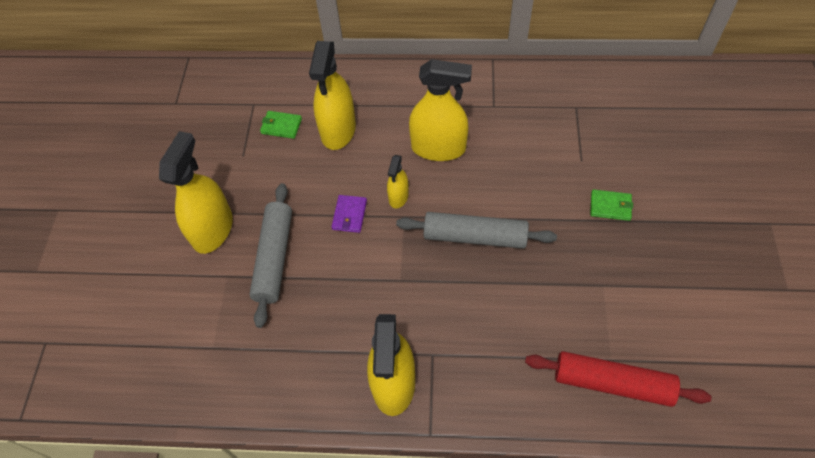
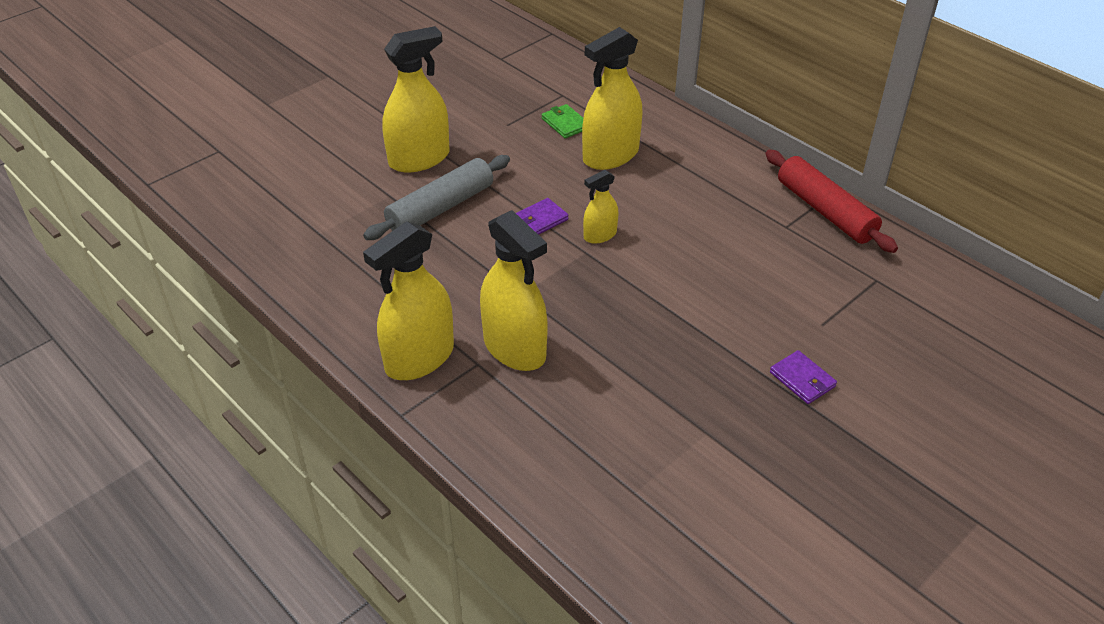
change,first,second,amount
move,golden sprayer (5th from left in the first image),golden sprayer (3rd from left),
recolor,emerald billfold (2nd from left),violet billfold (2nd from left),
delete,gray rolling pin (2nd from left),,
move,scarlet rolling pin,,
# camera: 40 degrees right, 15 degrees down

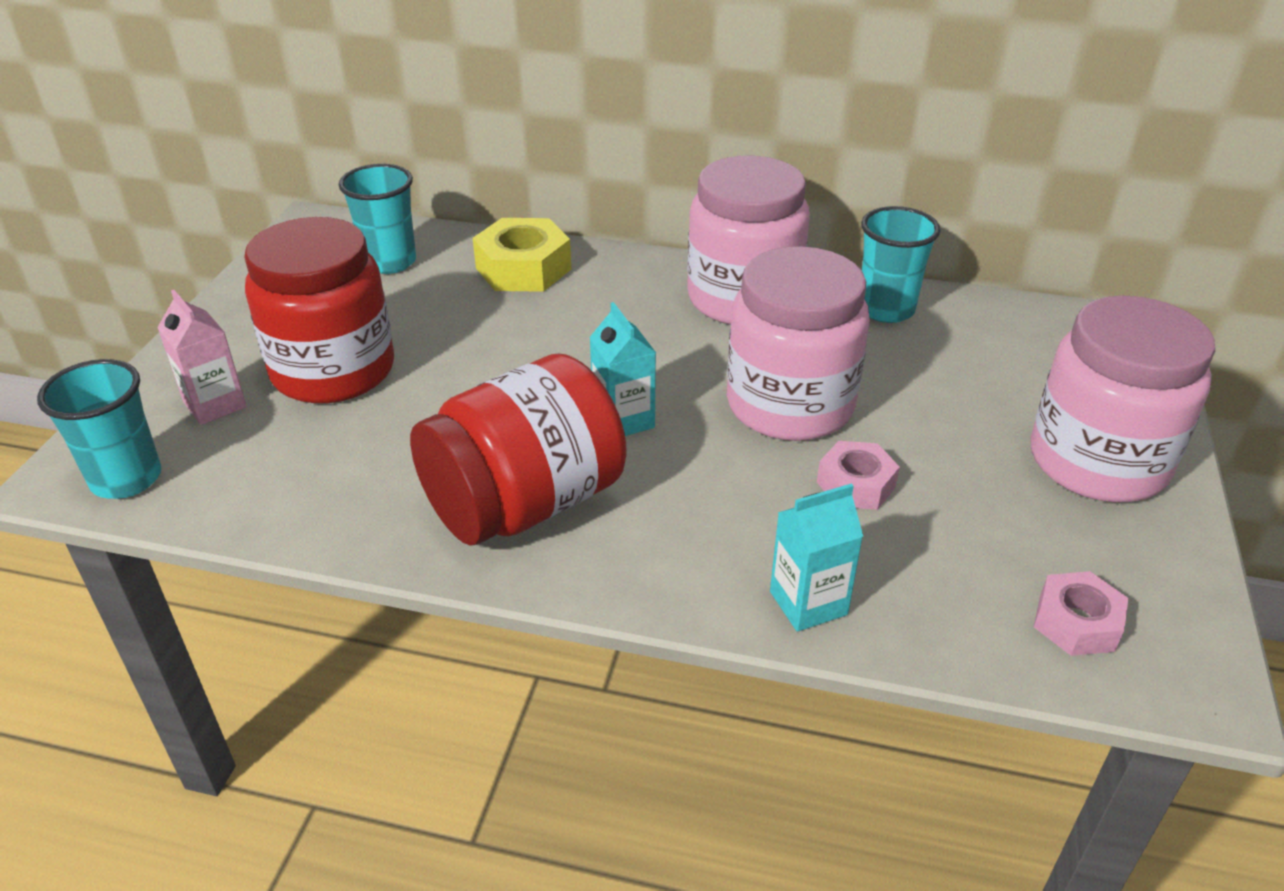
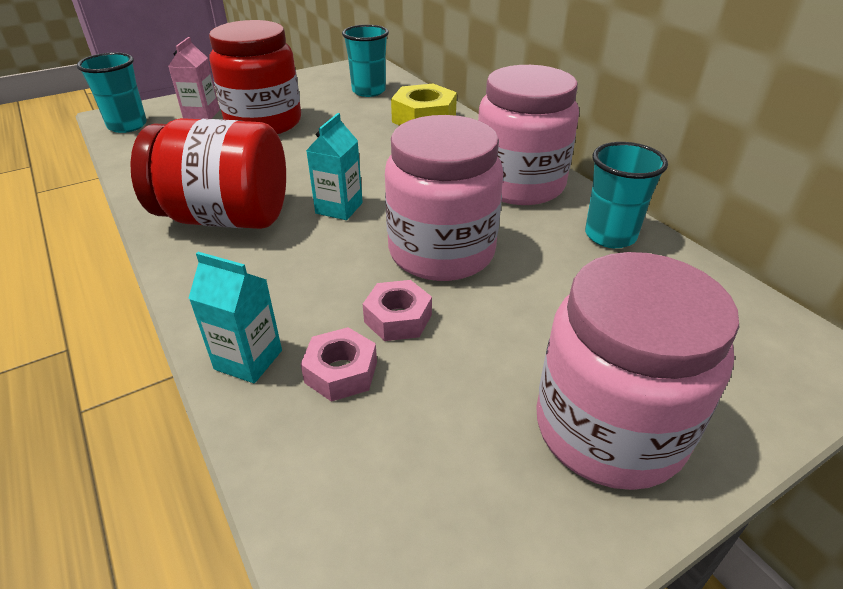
change,first,second,amount
move,pink hexagon nut (2nd from left in the first image),pink hexagon nut (1st from left),
# camera: 45 degrees right, 0 degrees up

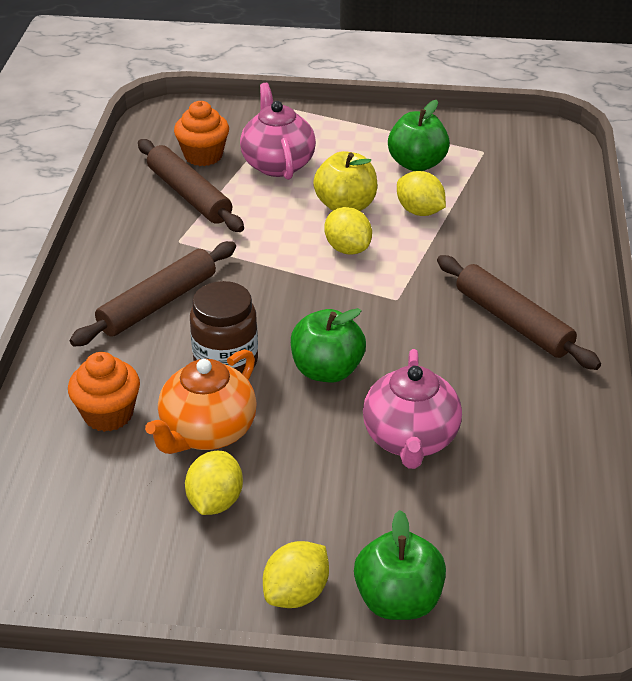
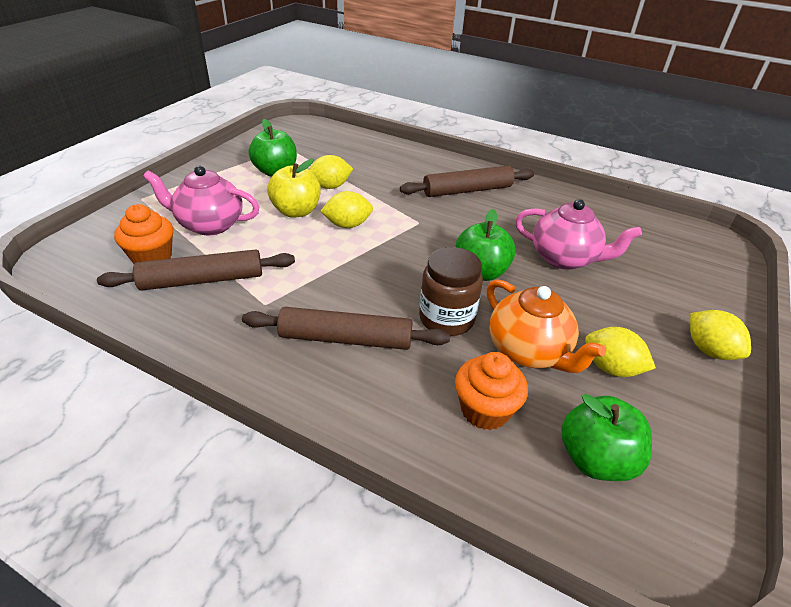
change,first,second,amount
rotate,russet rolling pin (1st from left in the first image),russet rolling pin (2nd from left),60 degrees counterclockwise
move,emerald apple fruit (2nd from left in the first image),emerald apple fruit (3rd from left),
# camera: 70 degrees left, 0 degrees up

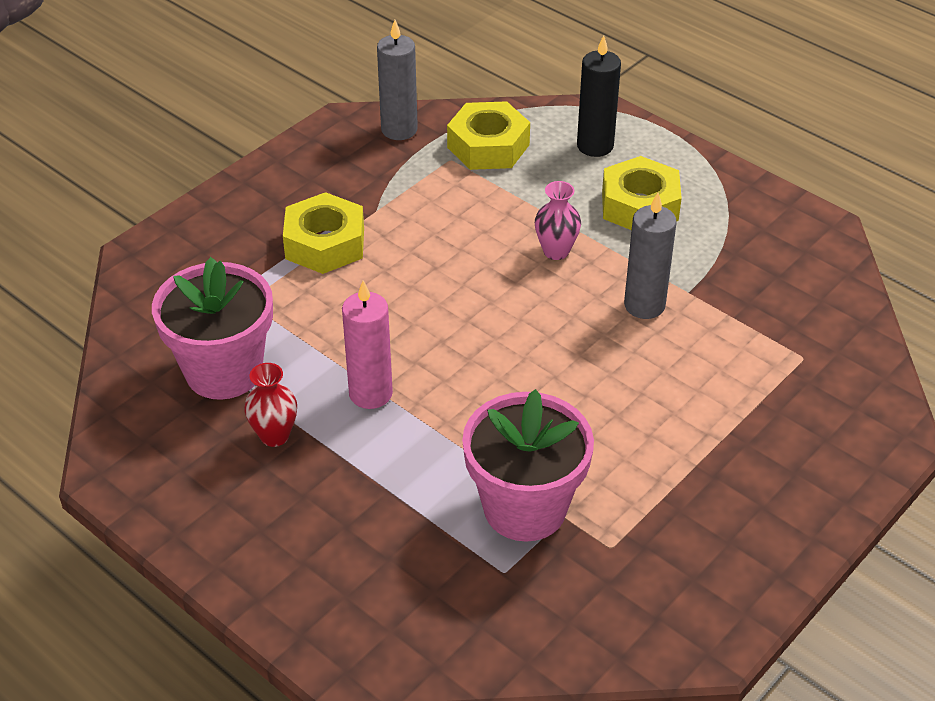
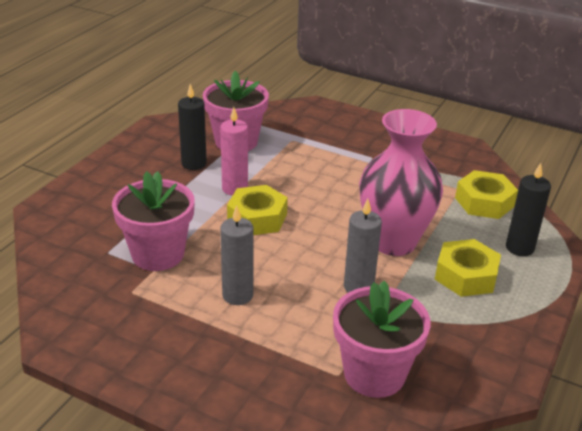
change,first,second,amount
move,gray pillar candle (1st from left),,
resize,pink tall vase,,x2.44
move,golden hexagon nut (1st from left),,
replace,scarlet tall vase,ebony pillar candle (1st from left),
insert,,pink plant pot (3rd from left),
# camera: 75 degrees right, 10 degrees down

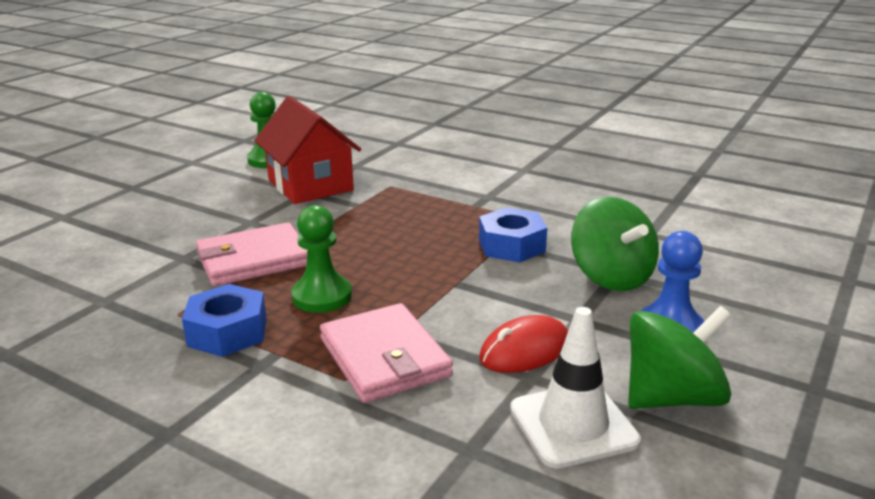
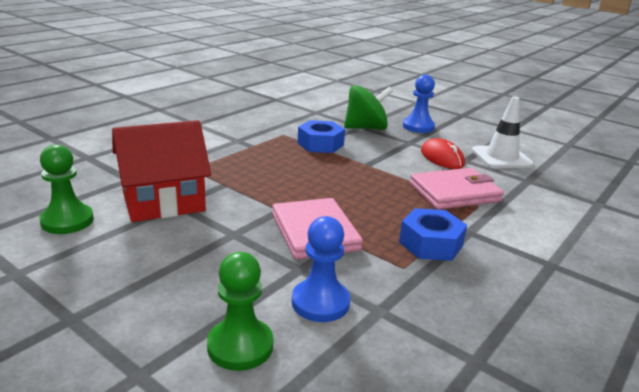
change,first,second,amount
move,emerald pawn (2nd from left),,
delete,emerald whirligig (2nd from left),,
insert,,blue pawn (1st from left),
# camera: 85 degrees left, 0 degrees up

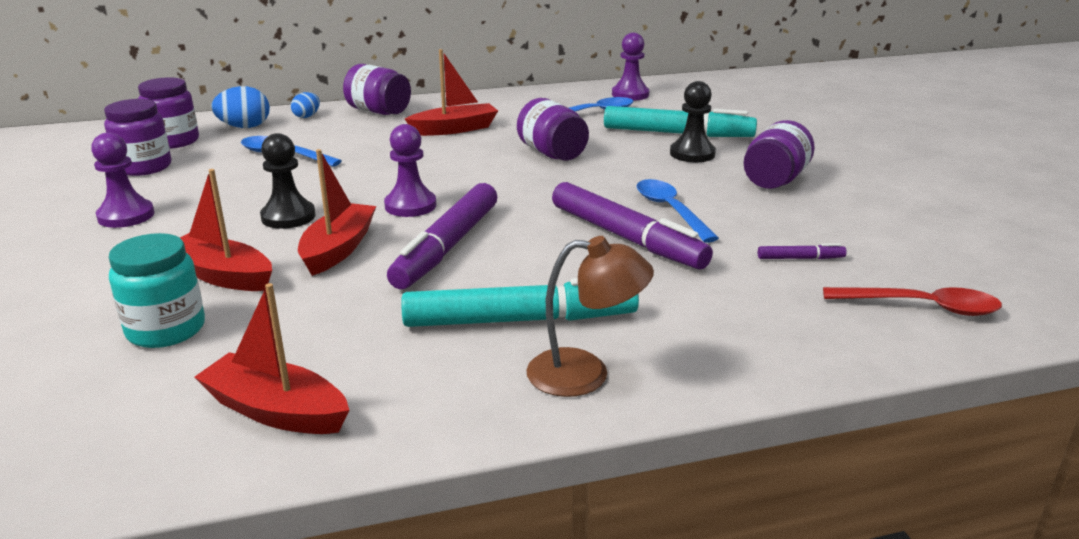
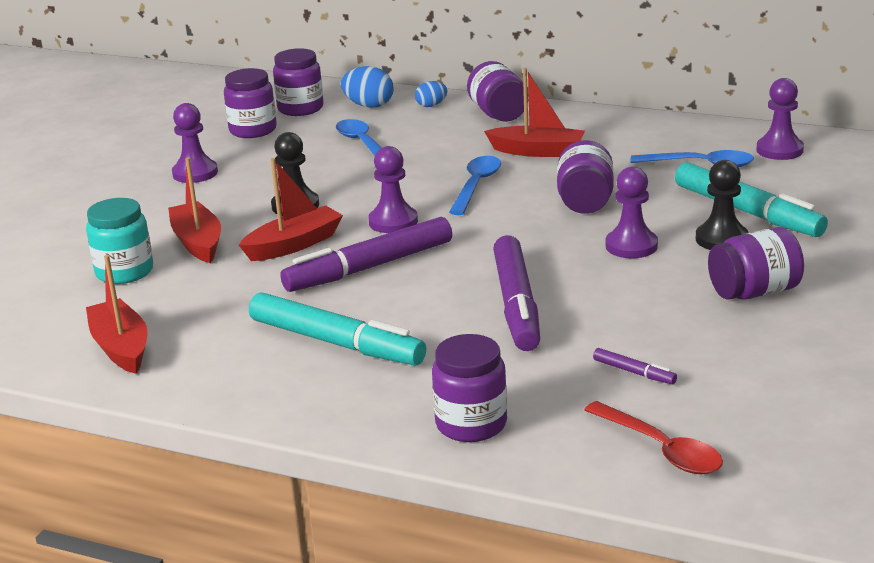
change,first,second,amount
move,blue tablespoon (3rd from left in the first image),blue tablespoon (2nd from left),
delete,russet reading lamp,,
insert,,violet pawn (3rd from left),
insert,,violet jam jar (3rd from left),
# camera: 40 degrees right, 0 degrees up

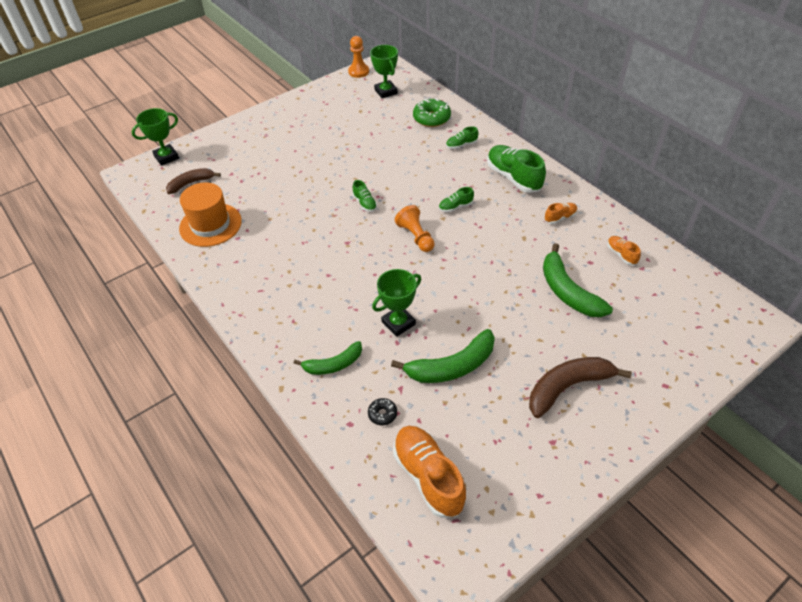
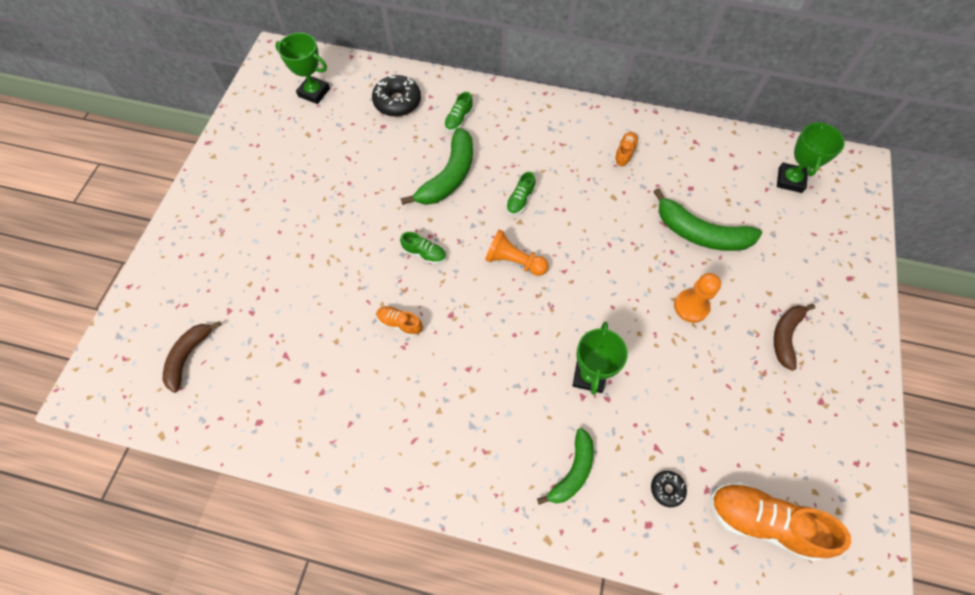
change,first,second,amount
move,bright orange pawn (1st from left in the first image),bright orange pawn (2nd from left),
recolor,emerald donut,ebony donut (1st from left),
move,emerald prize cup (1st from left in the first image),emerald prize cup (3rd from left),
delete,emerald shoe (4th from left),,
delete,bright orange top hat,,
move,bright orange shoe (3rd from left in the first image),bright orange shoe (1st from left),
move,emerald banana (2nd from left in the first image),emerald banana (1st from left),
resize,russet banana (2nd from left),,x0.65
# camera: 40 degrees left, 15 degrees up

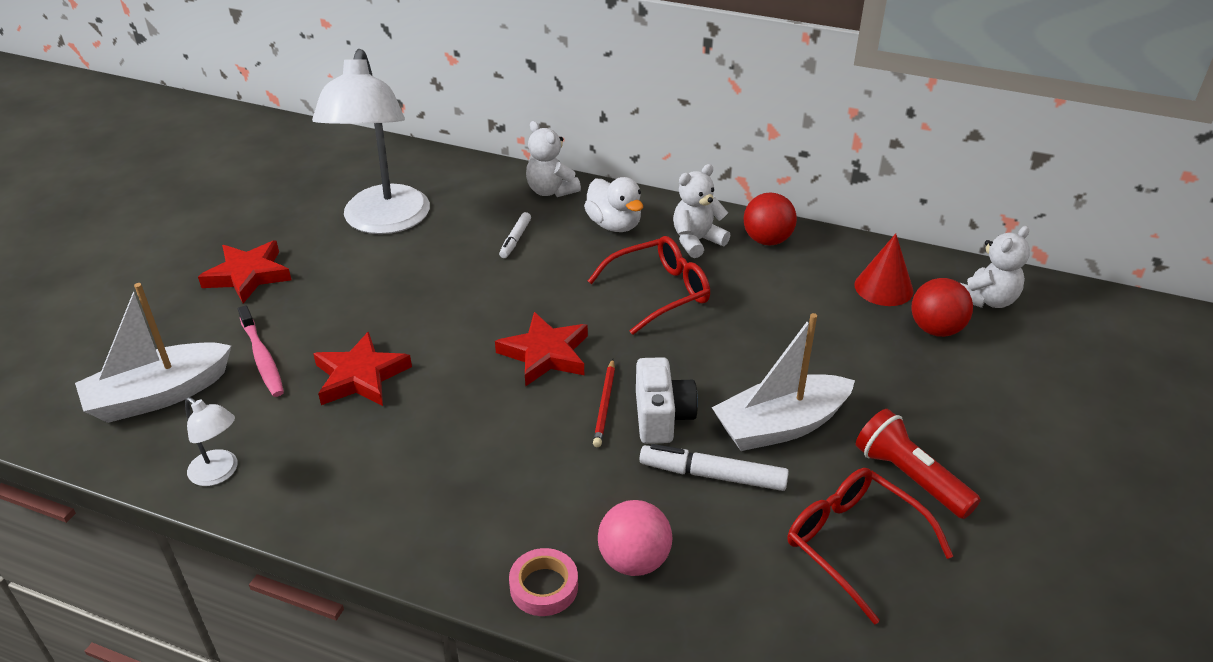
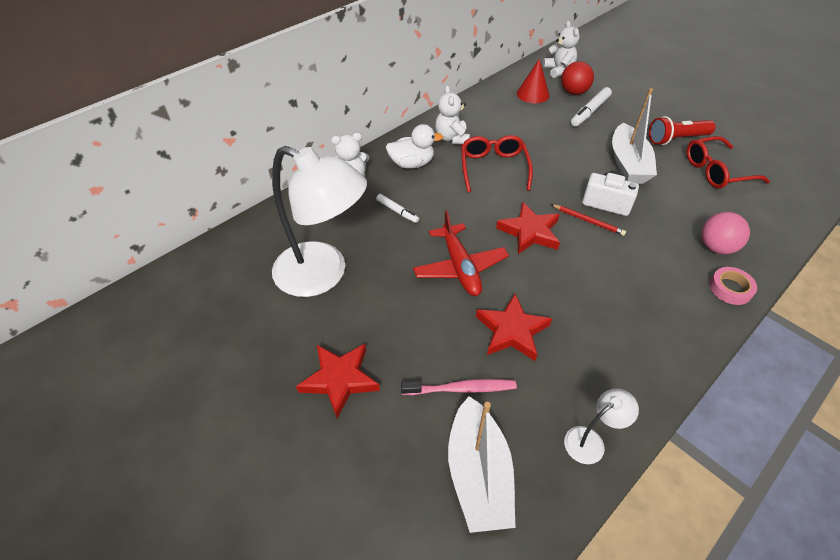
change,first,second,amount
delete,scarlet play ball (1st from left),,
move,snow-white felt pen (2nd from left),,
insert,,scarlet plane,
# camera: 65 degrees left, 10 degrees up

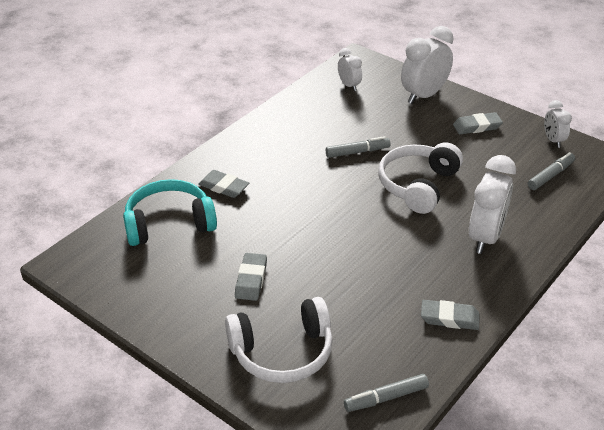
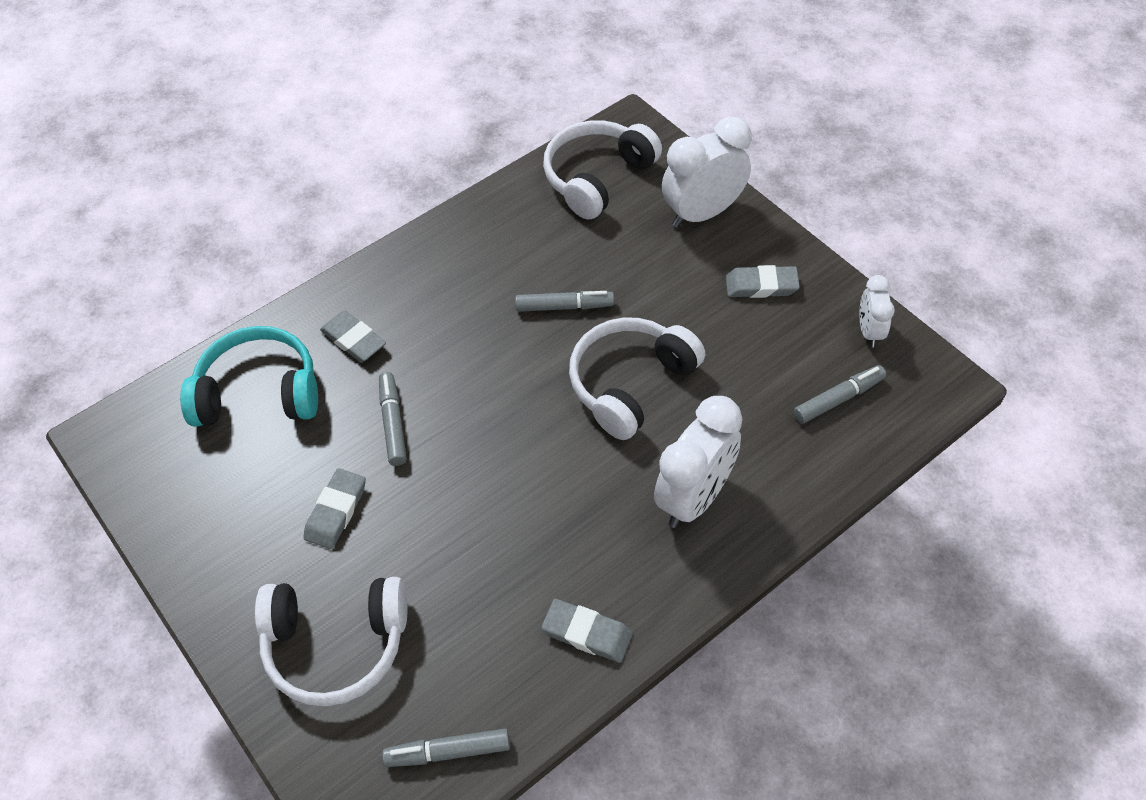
change,first,second,amount
replace,snow-white bedside clock (1st from left),snow-white headphones (2nd from left),
insert,,gray felt pen (1st from left),
# camera: 15 degrees right, 15 degrees up

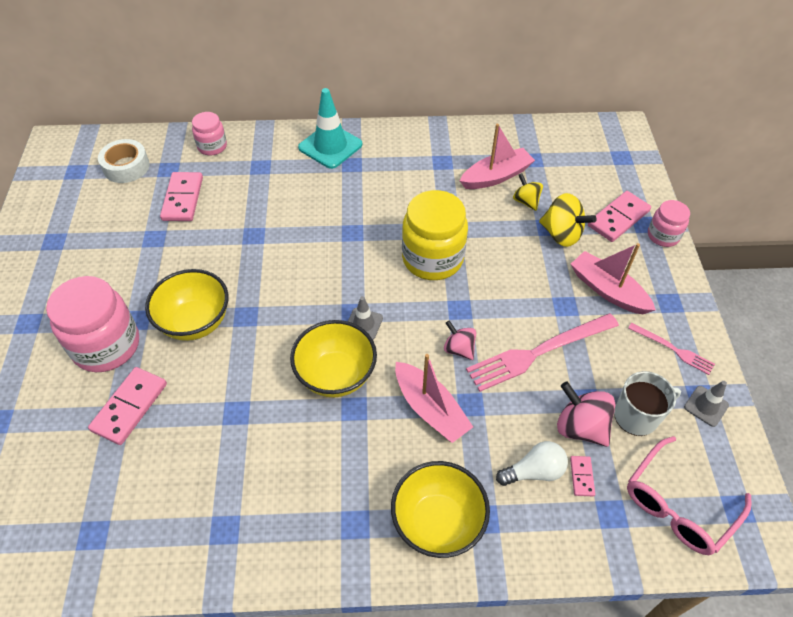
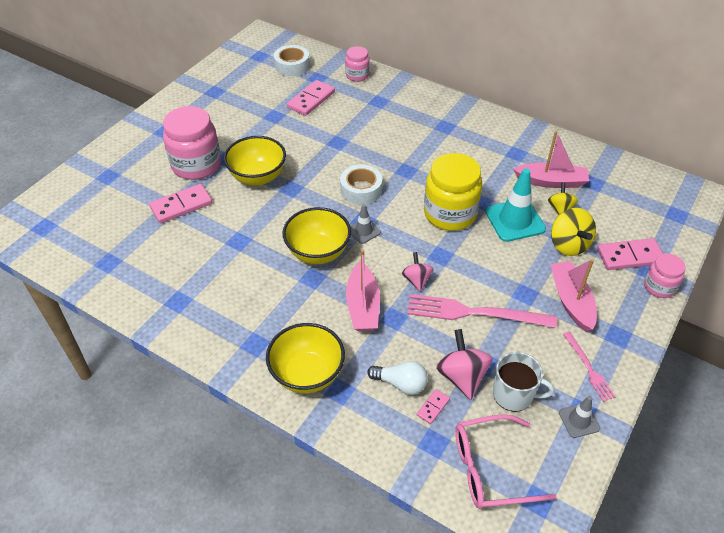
change,first,second,amount
move,turquoise safety cone,,
insert,,snow-white tape (2nd from left),
# camera: 35 degrees right, 5 degrees down

